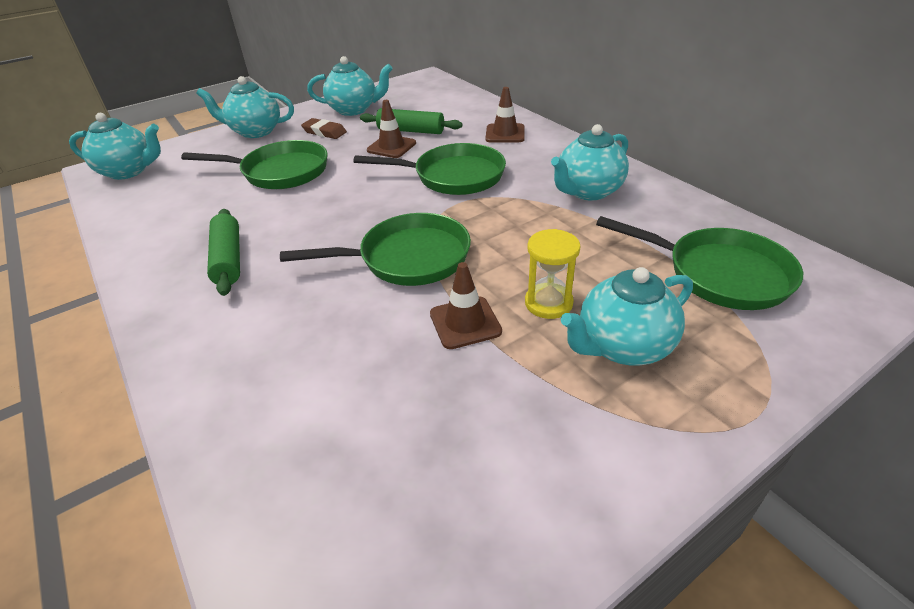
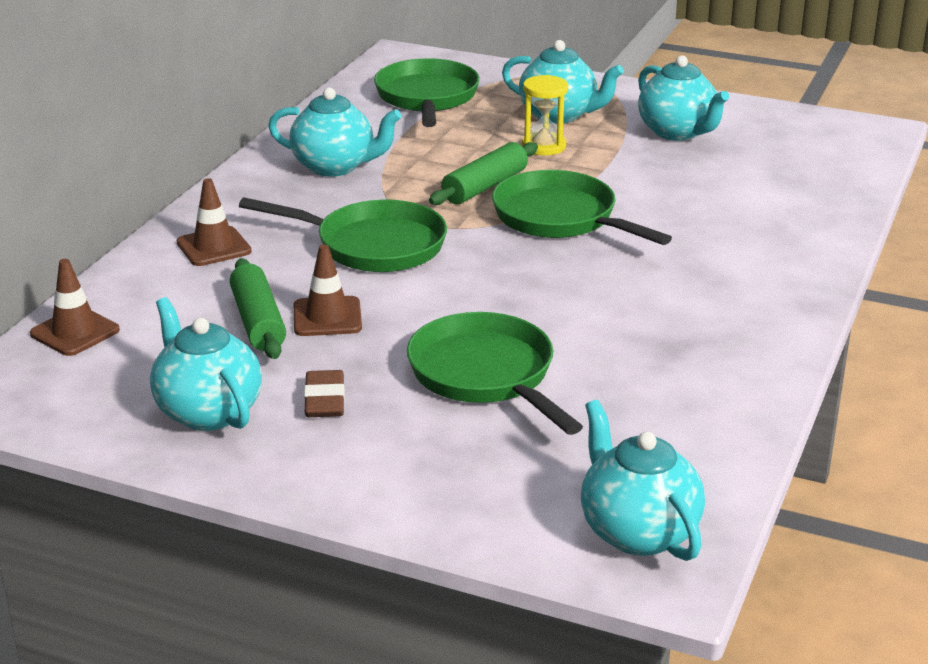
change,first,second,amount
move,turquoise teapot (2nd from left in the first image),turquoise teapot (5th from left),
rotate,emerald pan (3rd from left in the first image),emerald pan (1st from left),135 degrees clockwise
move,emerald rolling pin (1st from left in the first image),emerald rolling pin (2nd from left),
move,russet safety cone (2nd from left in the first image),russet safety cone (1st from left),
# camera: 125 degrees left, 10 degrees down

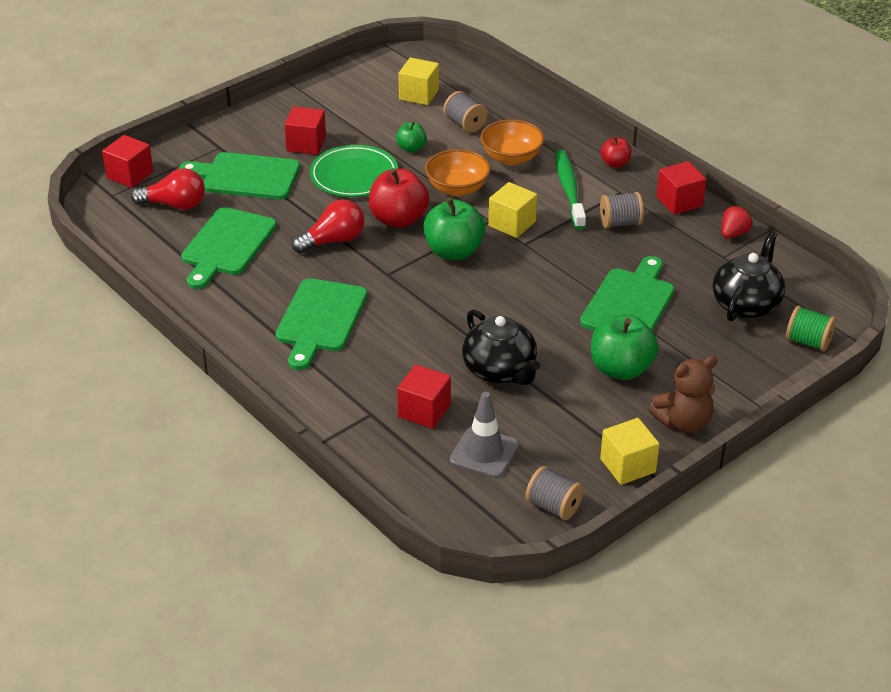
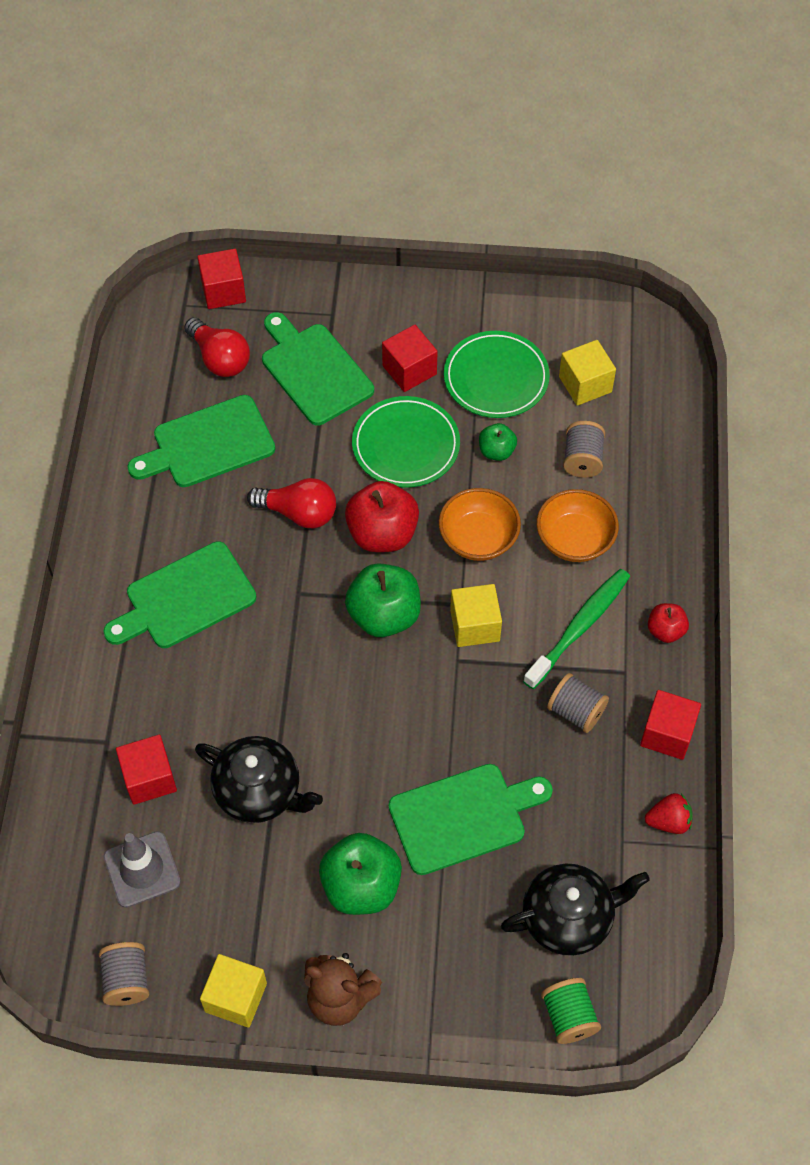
change,first,second,amount
rotate,ebony teapot (1st from left),,75 degrees counterclockwise
insert,,emerald dinner plate (2nd from left),
# camera: 45 degrees right, 20 degrees up

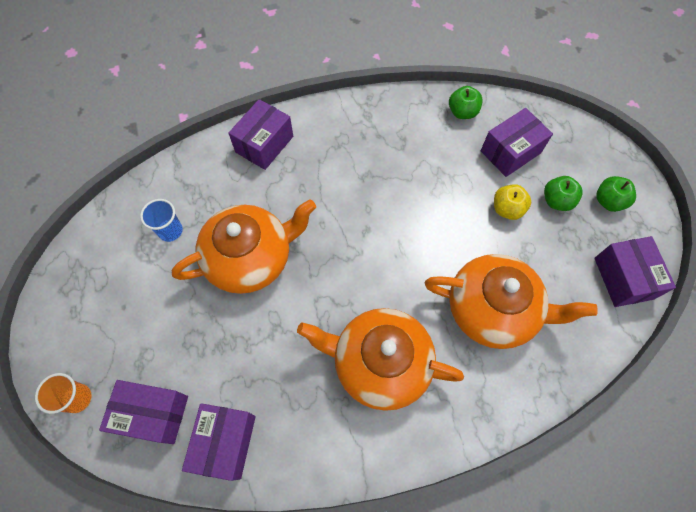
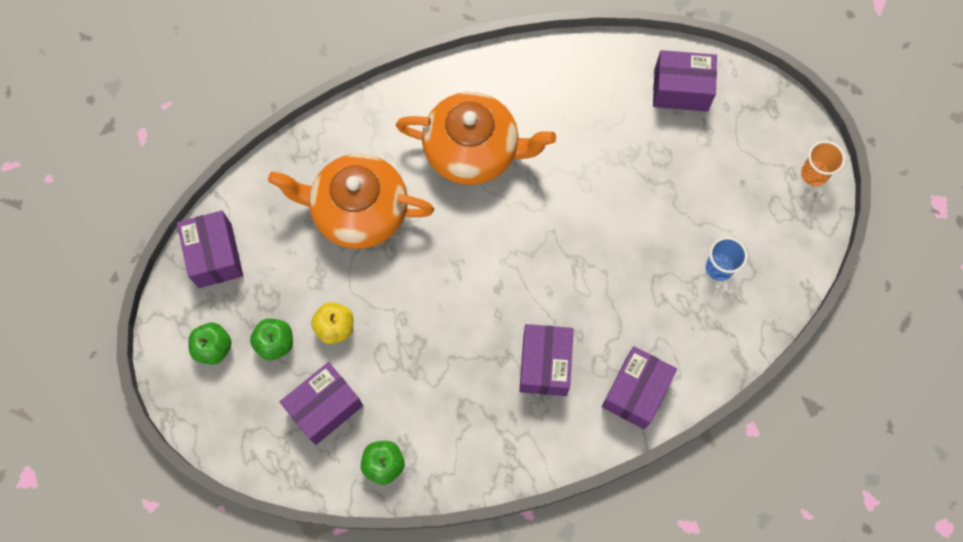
change,first,second,amount
delete,bright orange teapot (1st from left),,
move,bright orange tumbler,,
move,violet box (2nd from left in the first image),violet box (3rd from left),
# camera: 175 degrees right, 5 degrees up

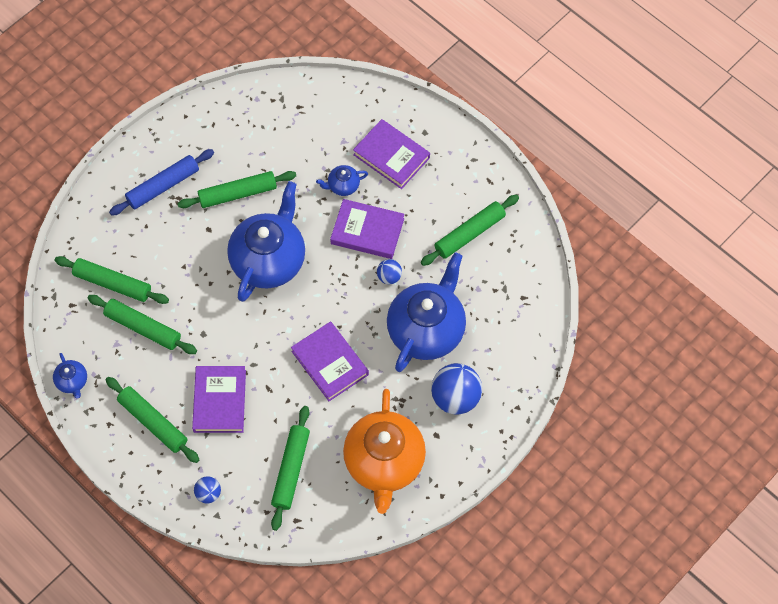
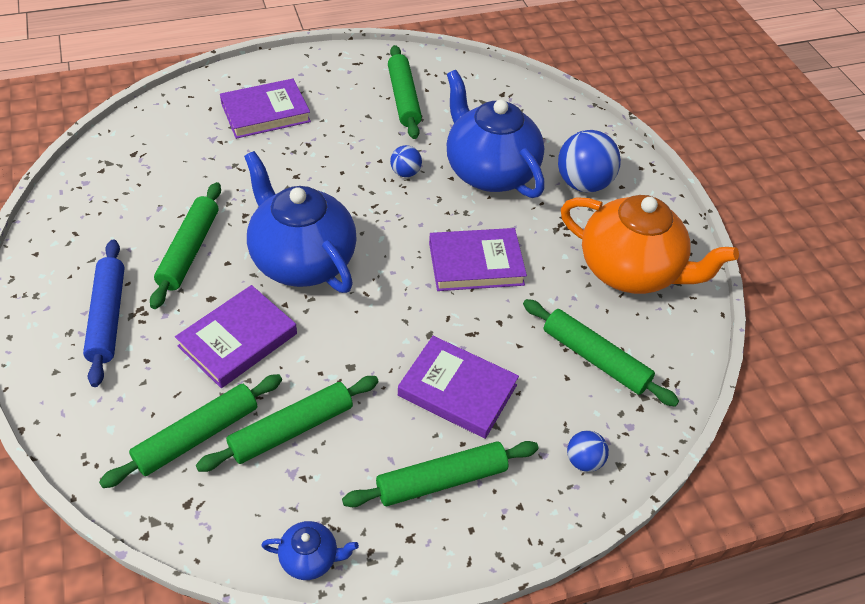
change,first,second,amount
delete,blue teapot (3rd from left),,
move,violet hardback (3rd from left in the first image),violet hardback (1st from left),
# camera: 65 degrees left, 15 degrees down

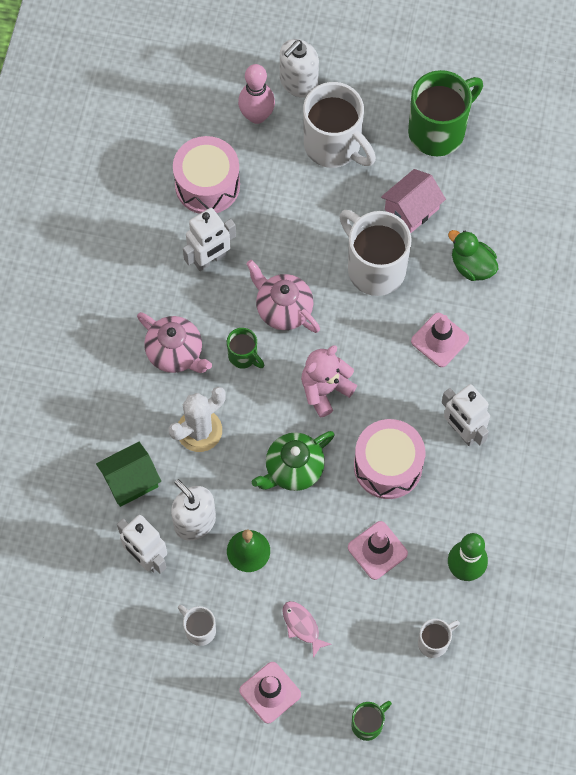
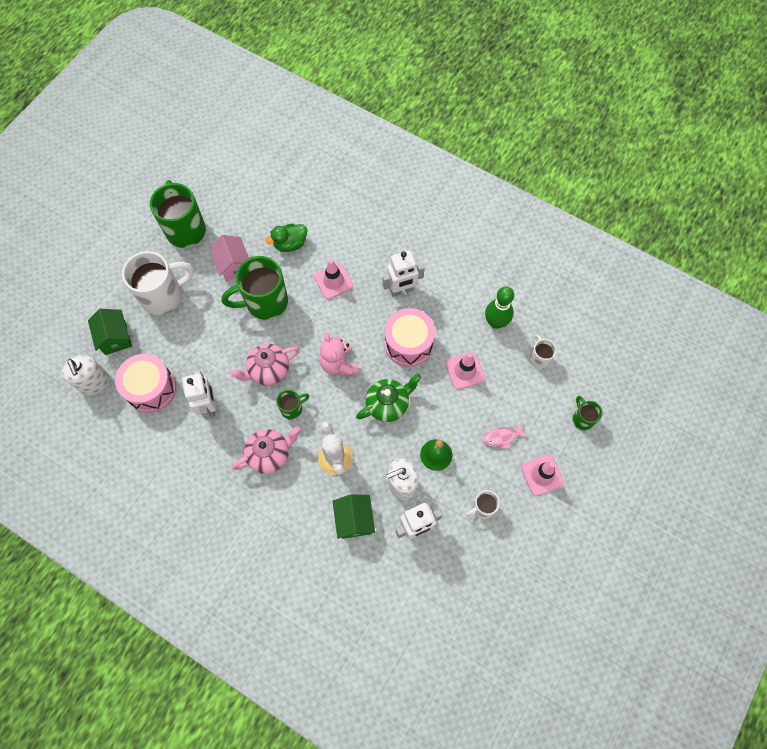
change,first,second,amount
move,snow-white pump bottle (2nd from left in the first image),snow-white pump bottle (1st from left),
replace,pink skittle,emerald house (1st from left),
recolor,snow-white tea mug (3rd from left),emerald tea mug (2nd from left),
rotate,emerald teapot,,105 degrees counterclockwise
# camera: 70 degrees left, 0 degrees up

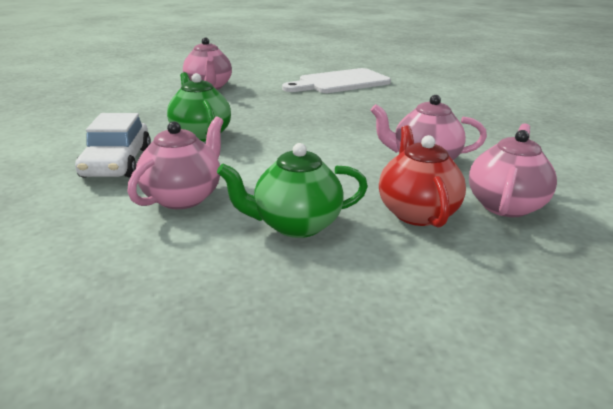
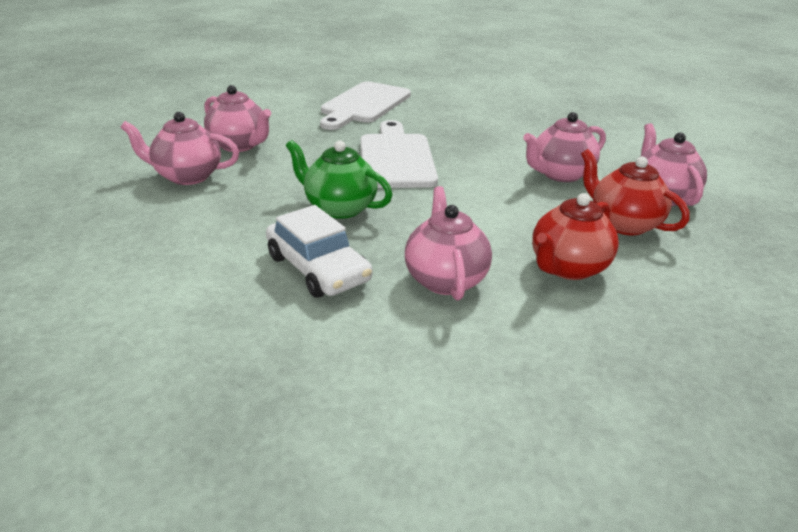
change,first,second,amount
recolor,emerald teapot (2nd from left),scarlet teapot (1st from left),
insert,,pink teapot (1st from left),
insert,,snow-white chopping board (2nd from left),
# camera: 35 degrees left, 5 degrees up

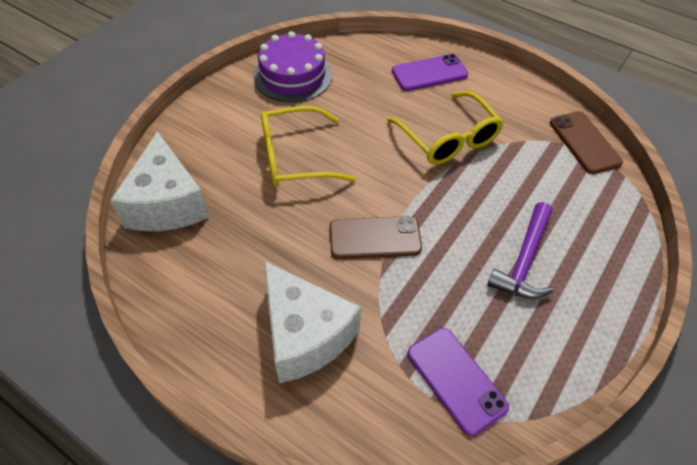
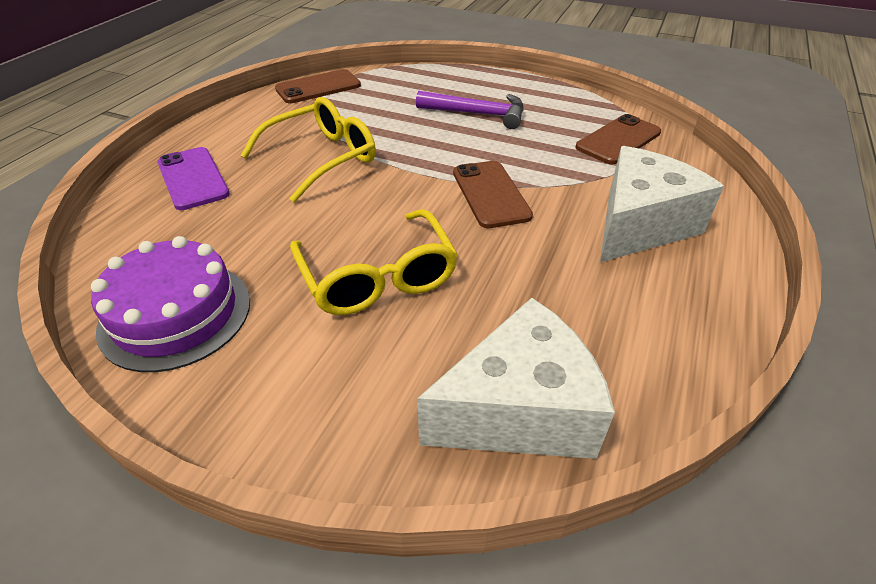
change,first,second,amount
recolor,violet mobile phone (2nd from left),russet mobile phone (3rd from left),
# camera: 100 degrees left, 10 degrees down

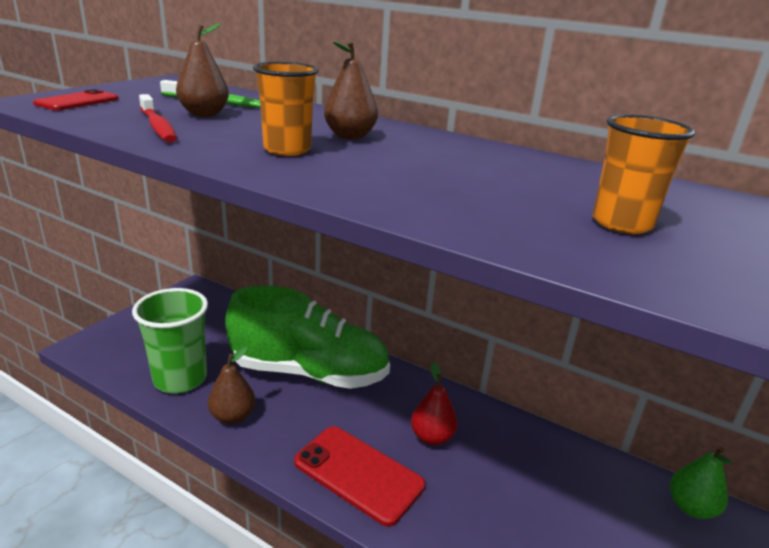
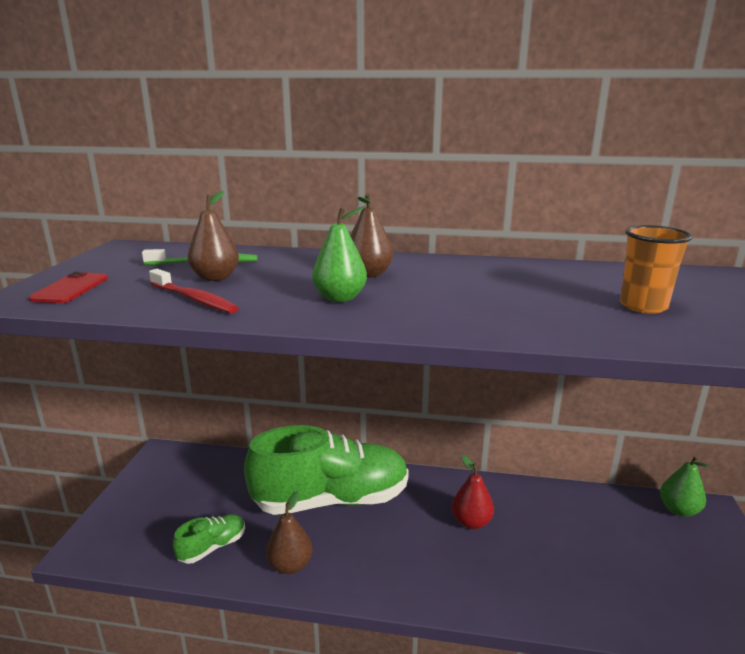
change,first,second,amount
replace,bright orange tumbler (1st from left),emerald pear (1st from left),
replace,emerald tumbler,emerald shoe (1st from left),
delete,scarlet mobile phone (2nd from left),,
# camera: 20 degrees left, 5 degrees down

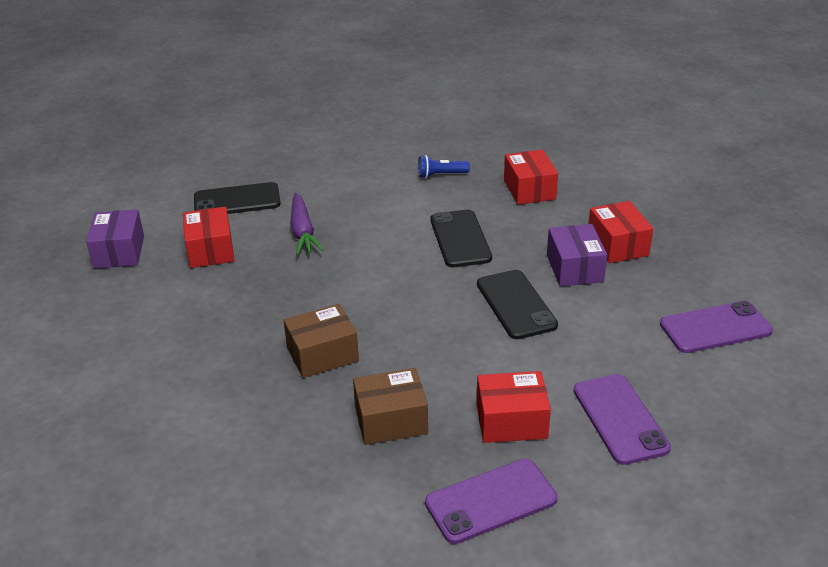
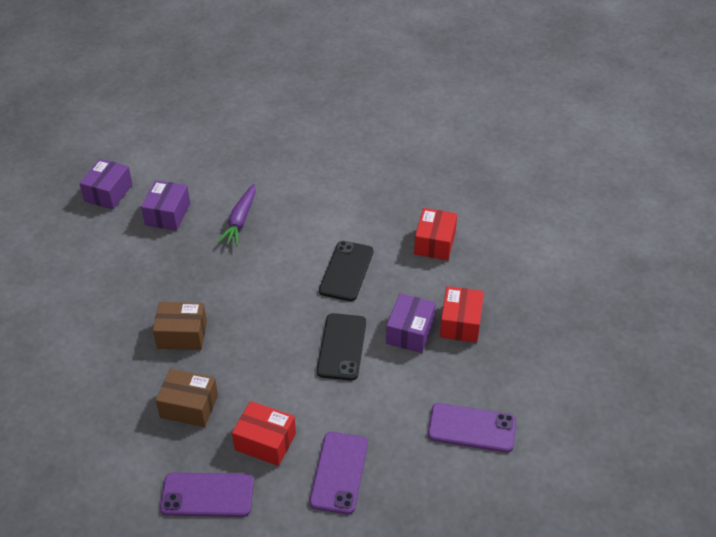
change,first,second,amount
delete,blue torch,,
delete,ebony mobile phone (1st from left),,
recolor,scarlet box (1st from left),violet box (2nd from left),
# camera: 25 degrees right, 10 degrees up

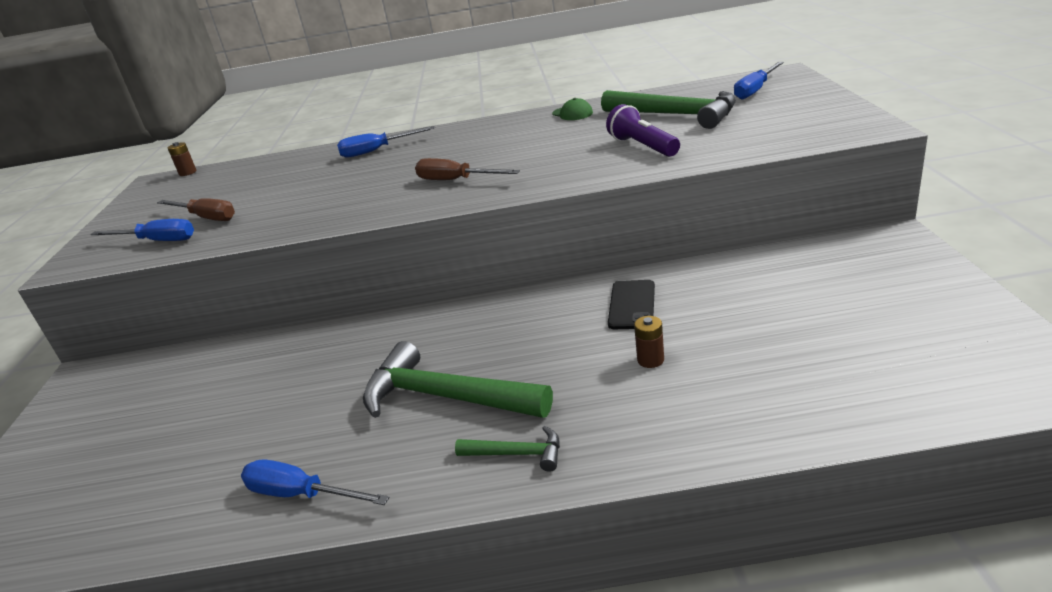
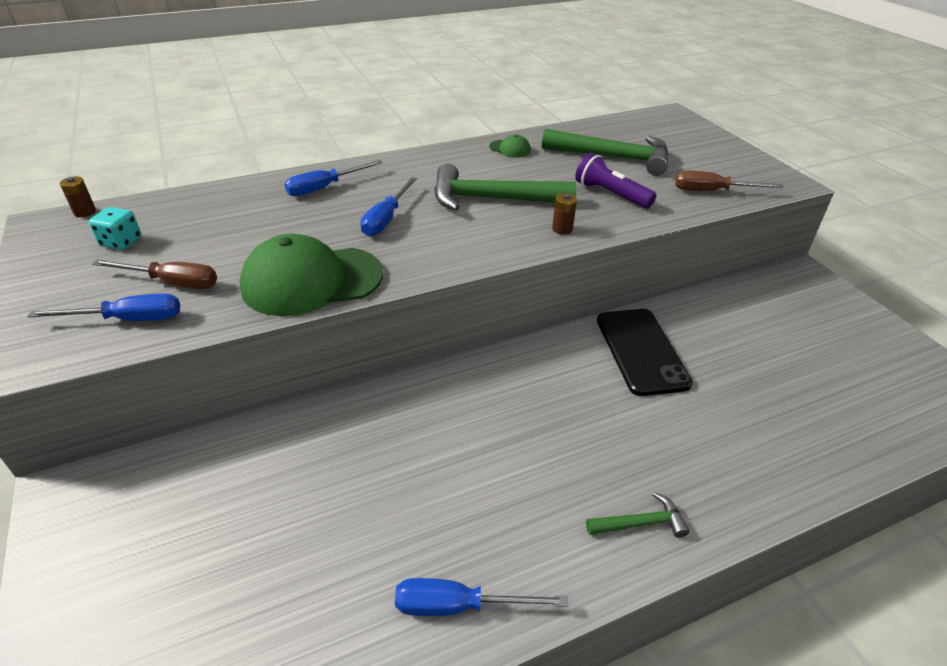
change,first,second,amount
move,blue flat screwdriver (4th from left in the first image),blue flat screwdriver (3rd from left),
move,russet flat screwdriver (2nd from left),,
resize,ebony mobile phone,,x1.59
move,russet power cell (2nd from left),,
move,emerald claw hammer (1st from left),,
insert,,turquoise dice,
insert,,emerald cap (1st from left),
# camera: 25 degrees left, 10 degrees up

